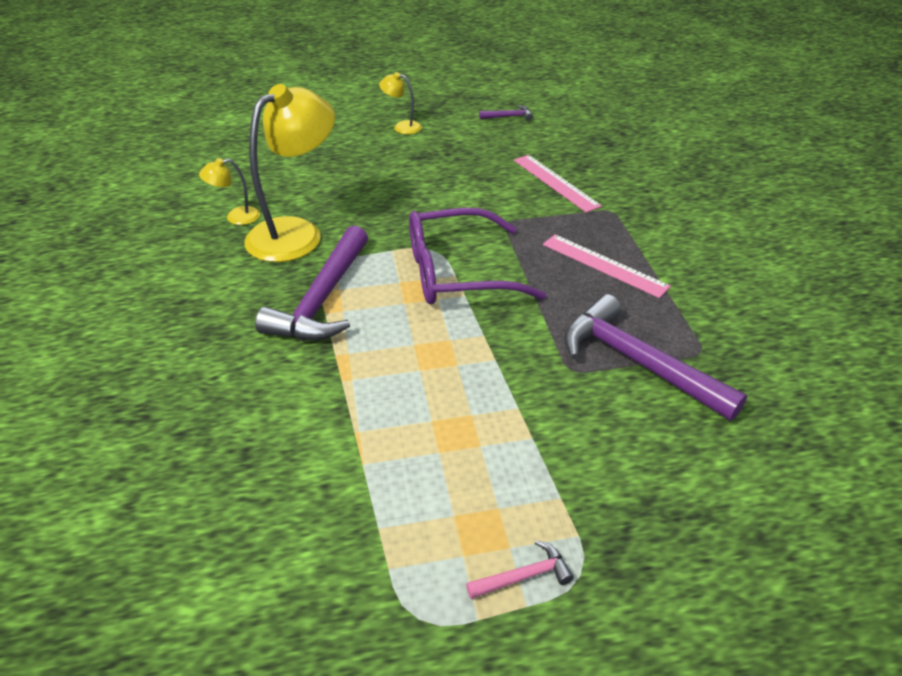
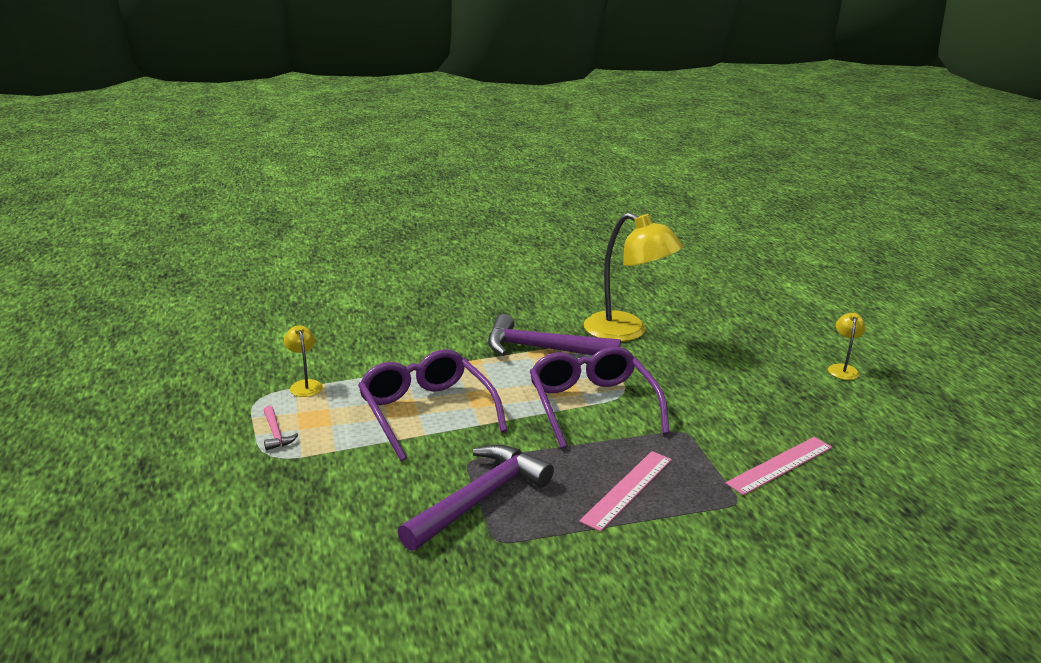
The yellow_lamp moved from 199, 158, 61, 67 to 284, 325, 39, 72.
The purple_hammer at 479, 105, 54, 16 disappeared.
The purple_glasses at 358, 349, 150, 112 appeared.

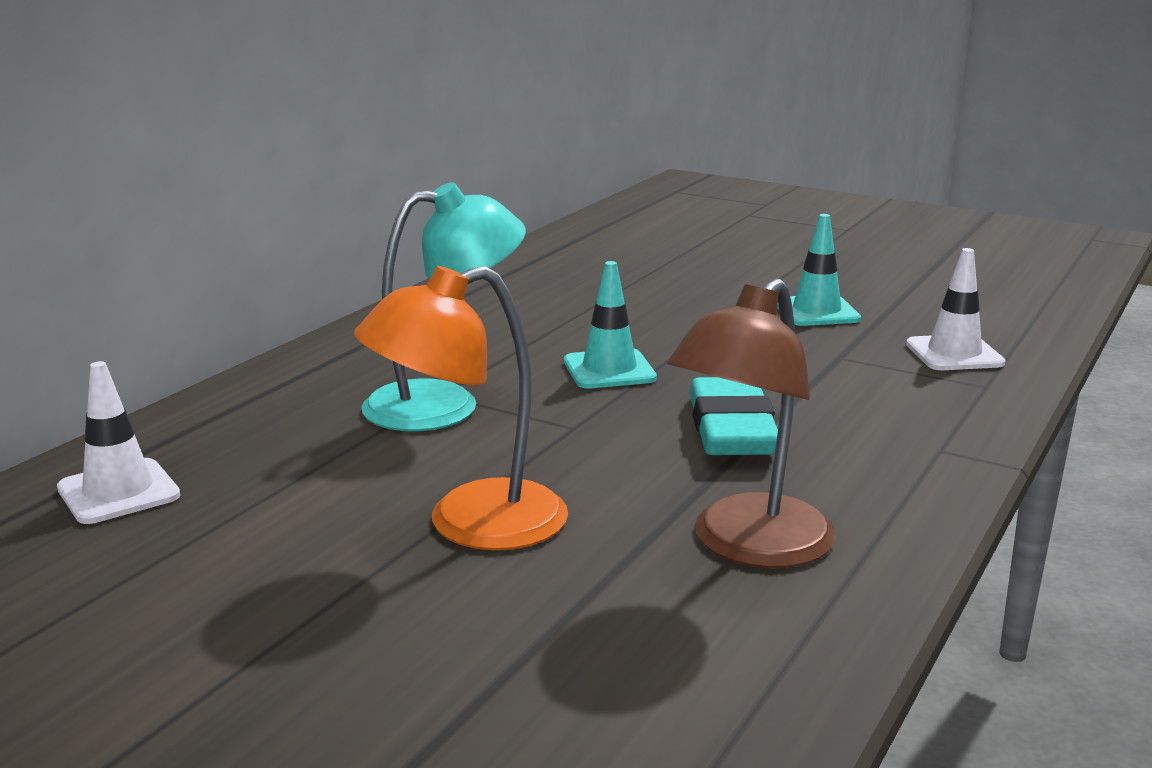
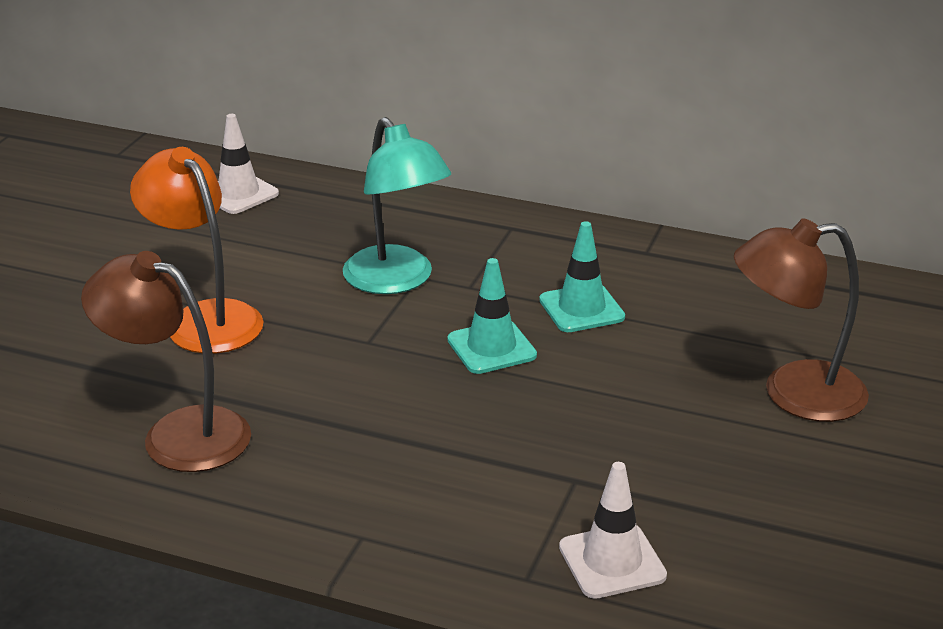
The turquoise_eraser at 690, 377, 88, 78 disappeared.
The turquoise_traffic_cone moved from 777, 214, 84, 112 to 539, 221, 86, 111.
The brown_lamp at 734, 219, 135, 203 appeared.

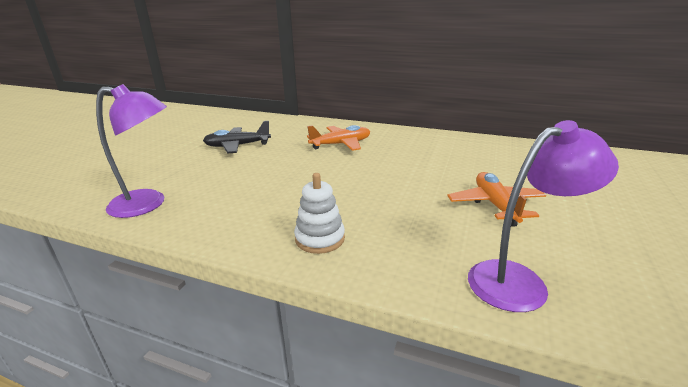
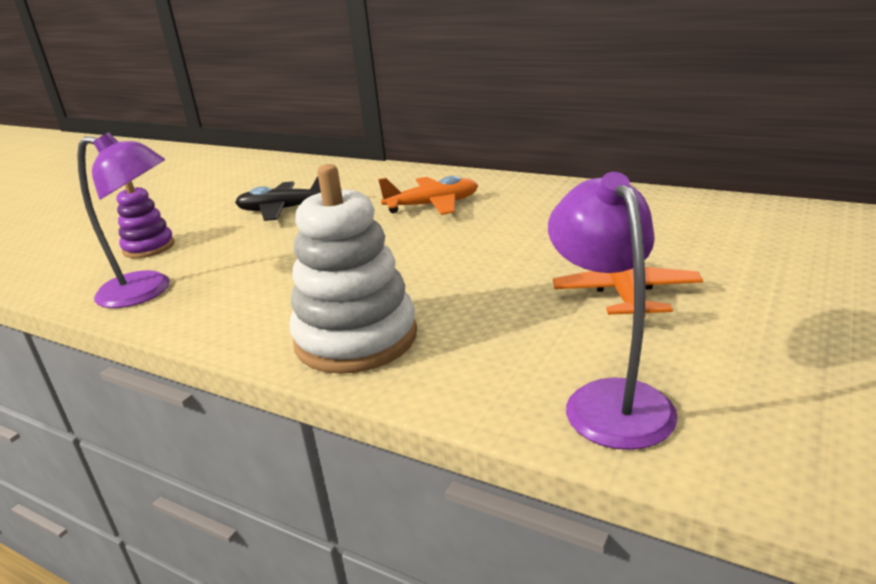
The white_stacking_toy at 294, 173, 51, 81 changed to 1.80 times the size.
The purple_lamp at 468, 120, 151, 192 turned 90 degrees counterclockwise.
The purple_stacking_toy at 116, 181, 58, 77 appeared.

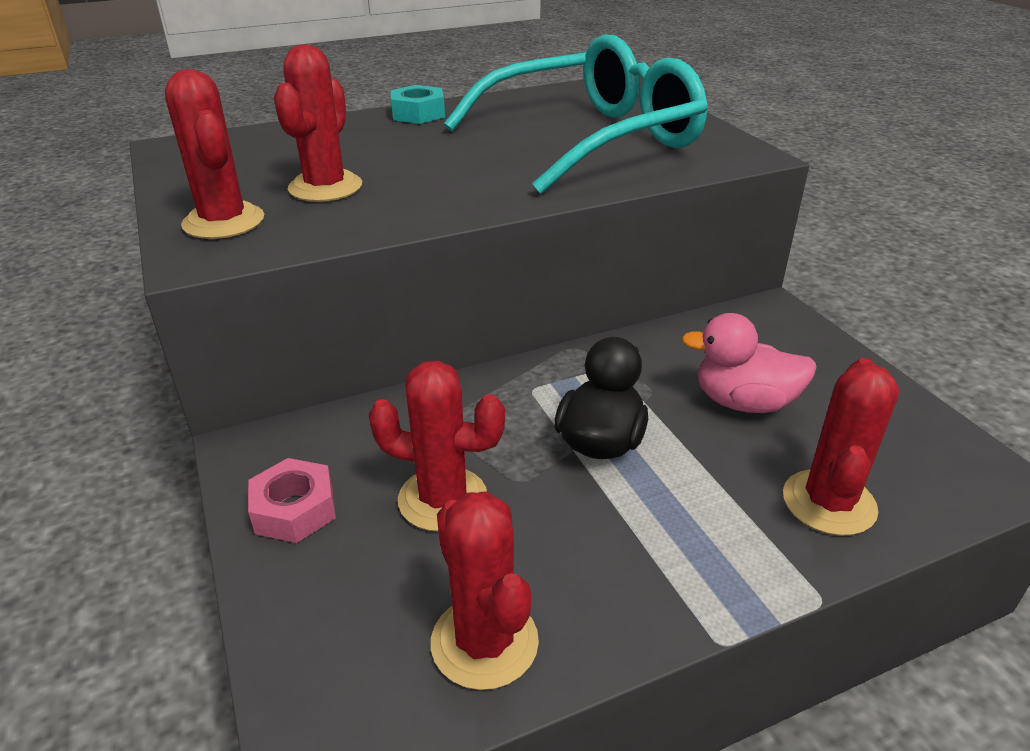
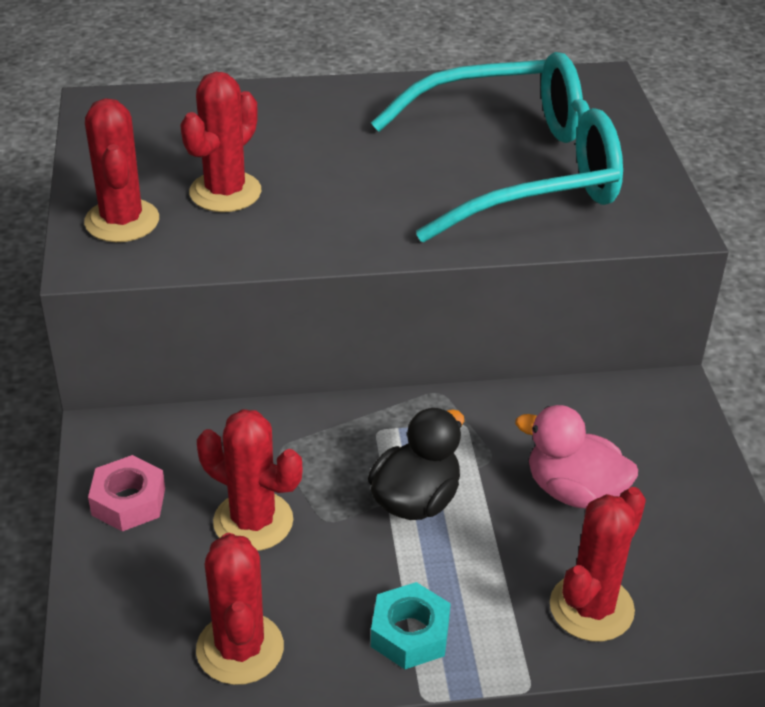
The turquoise_nut moved from 391, 85, 54, 39 to 371, 582, 80, 87.

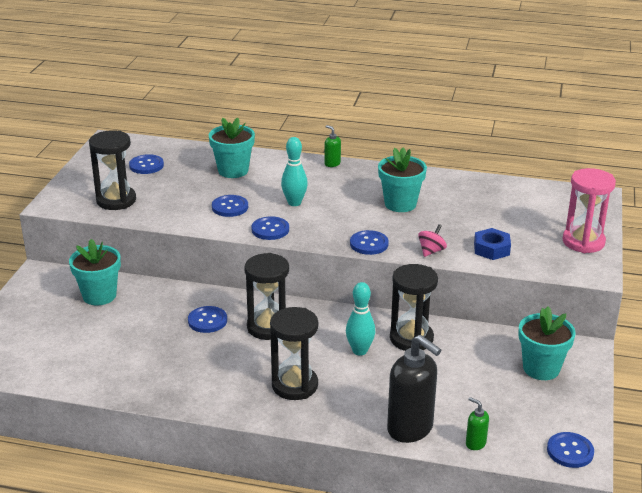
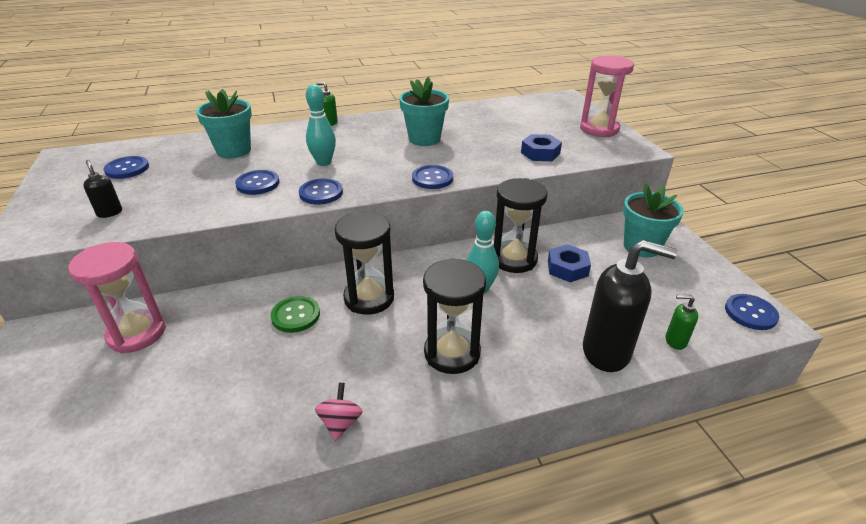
The turquoise_flower_pot at 69, 239, 52, 67 was replaced by the pink_hourglass at 68, 242, 98, 111.
The black_hourglass at 89, 130, 47, 80 was replaced by the black_soap_dispenser at 83, 160, 39, 58.
The blue_button at 188, 306, 39, 27 became the green_button at 271, 296, 49, 37.
The pink_spinning_top moved from 418, 224, 29, 33 to 315, 383, 48, 58.
The blue_nut at 548, 244, 43, 38 appeared.

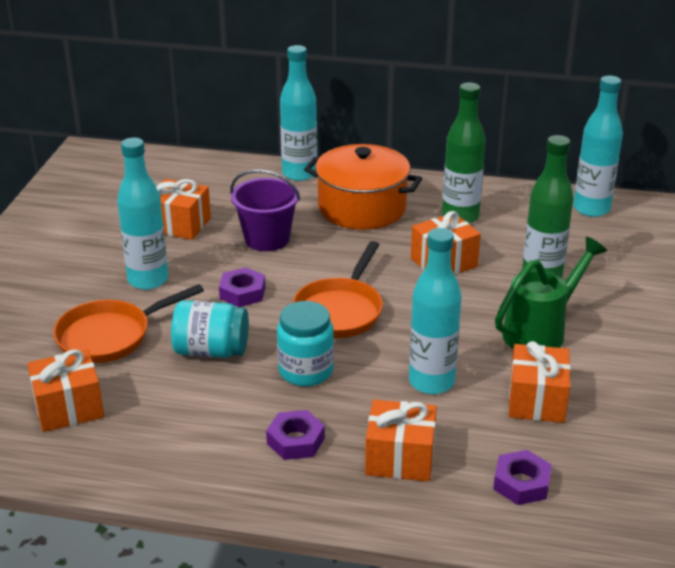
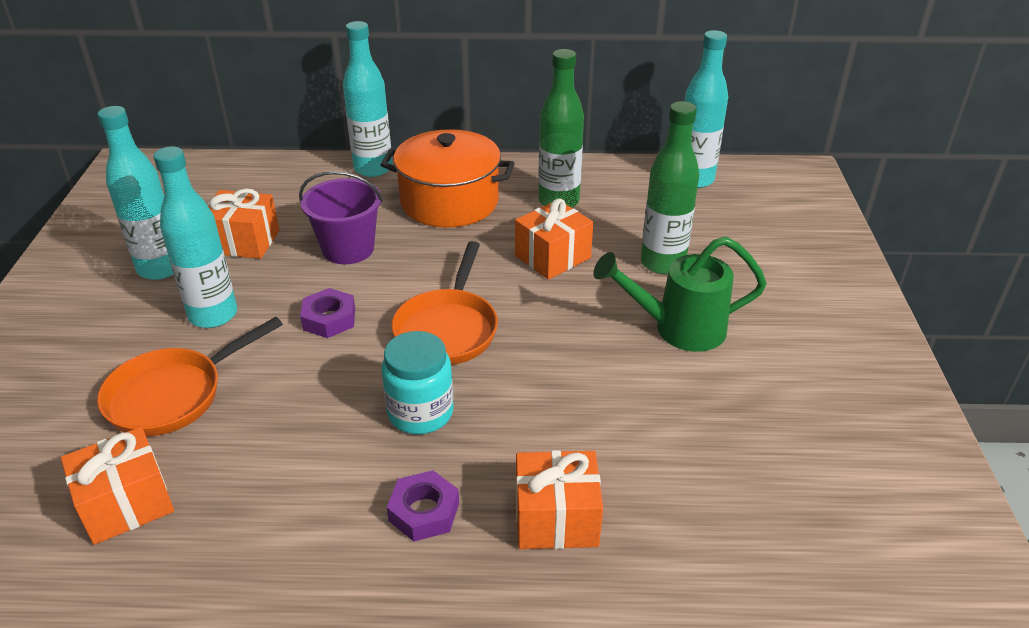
The turquoise_jar at 171, 300, 78, 58 disappeared.
The turquoise_bottle moved from 409, 228, 53, 166 to 97, 106, 76, 174.
The purple_nut at 493, 450, 59, 55 disappeared.
The green_watering_can at 495, 237, 112, 112 turned 135 degrees counterclockwise.
The orange_gift at 509, 341, 62, 82 disappeared.

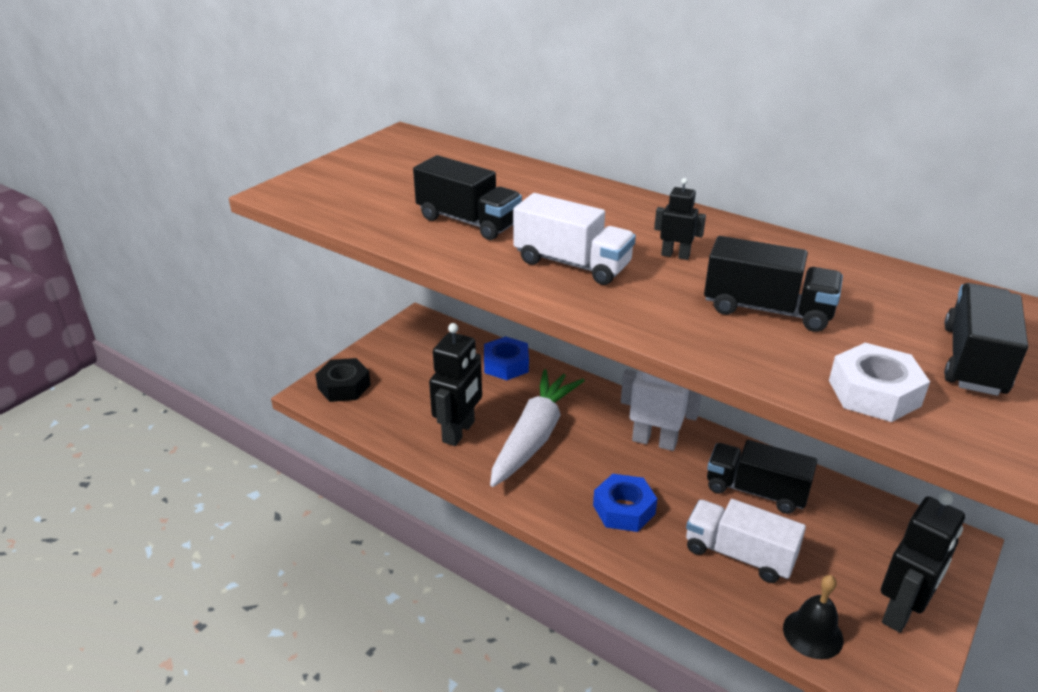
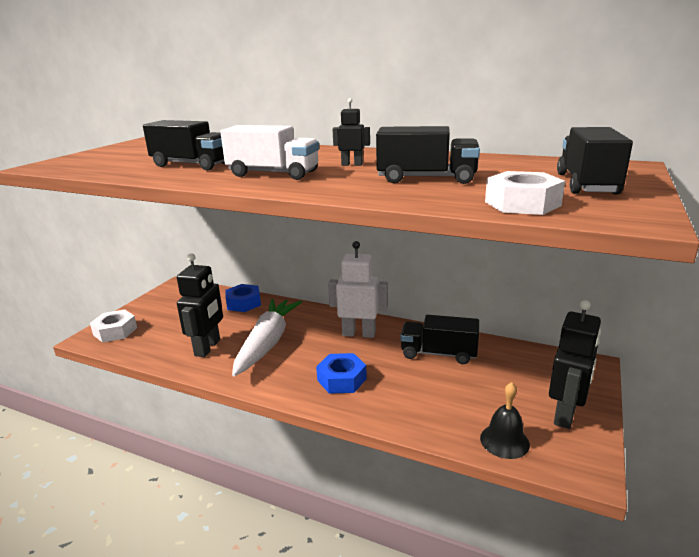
The black_nut at 315, 358, 56, 44 became the white_nut at 90, 309, 47, 34.
The white_truck at 686, 499, 120, 84 disappeared.

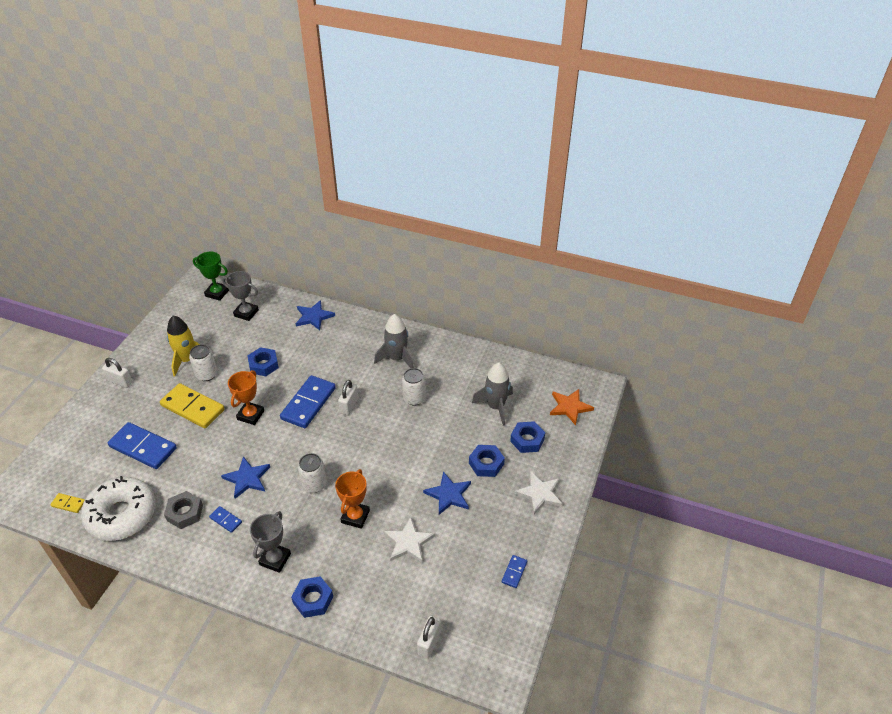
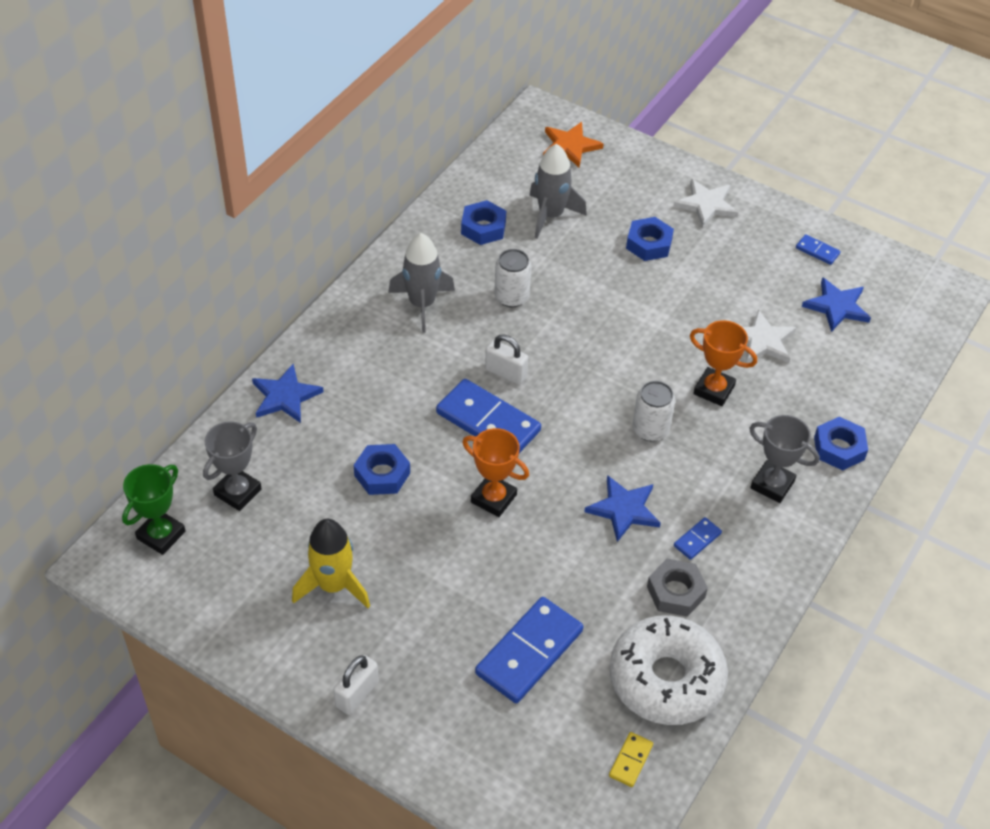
The yellow_domino at 160, 383, 65, 45 disappeared.
The white_can at 189, 344, 29, 37 disappeared.
The white_padlock at 417, 616, 24, 43 disappeared.
The blue_star moved from 423, 471, 48, 44 to 802, 277, 69, 55.
The blue_nut moved from 510, 421, 35, 32 to 461, 200, 45, 45.

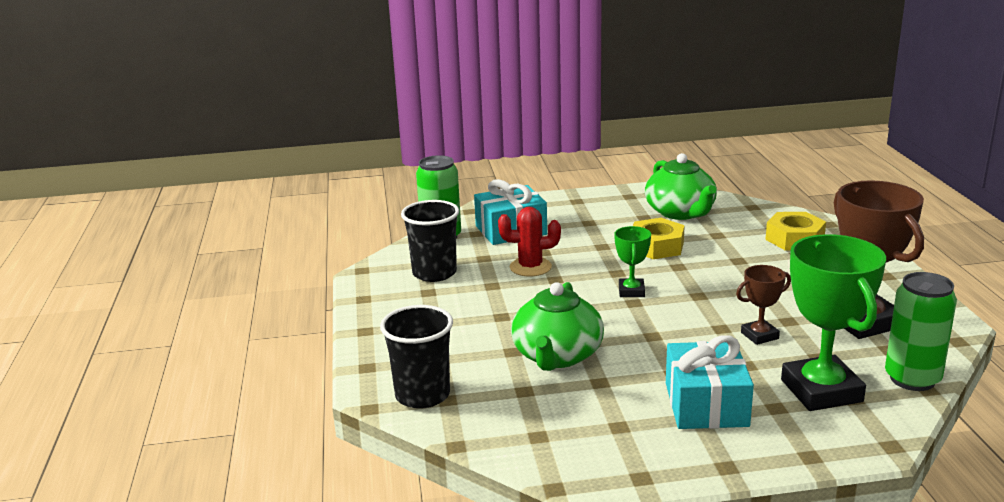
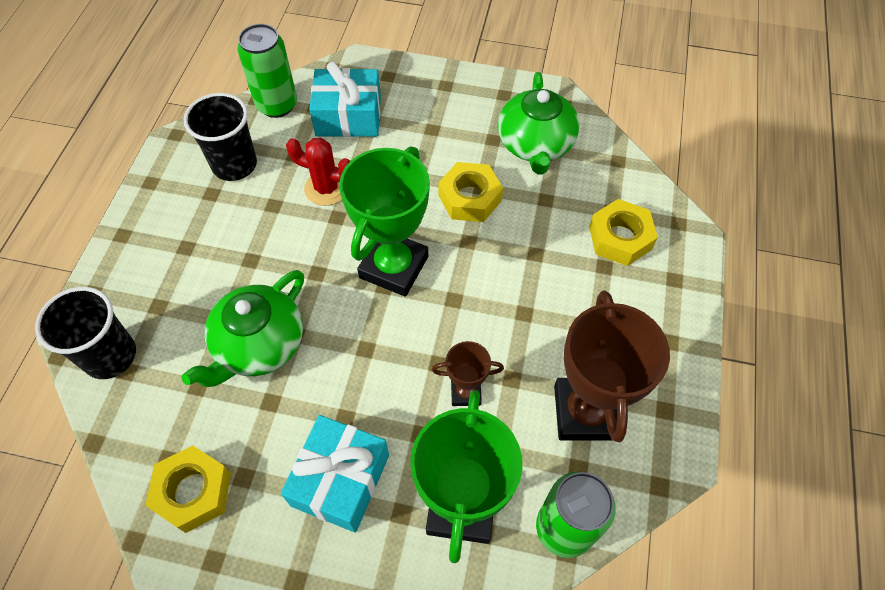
The green_trophy at 614, 226, 37, 71 changed to 1.99 times the size.
The yellow_nut at 145, 446, 86, 87 appeared.

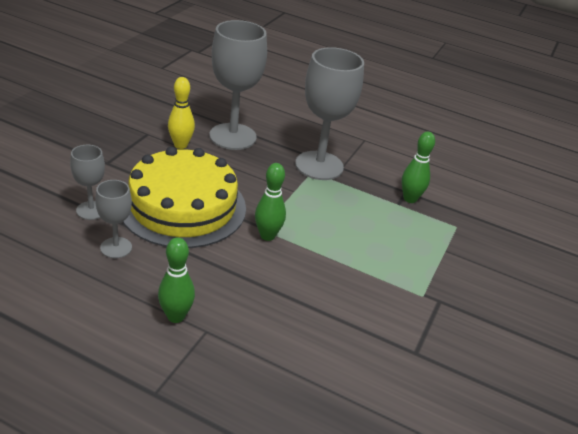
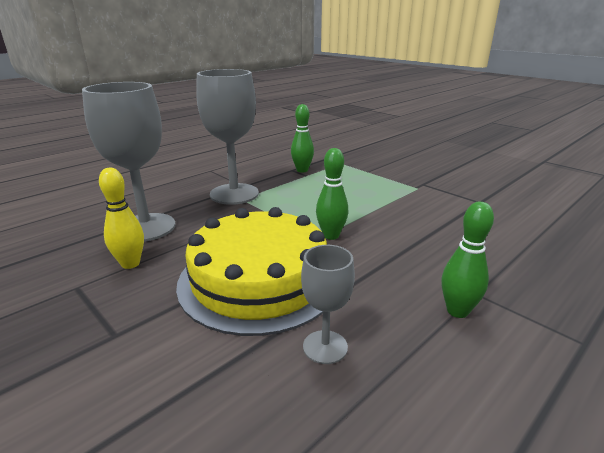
The grey_goblet at 70, 145, 35, 75 disappeared.

